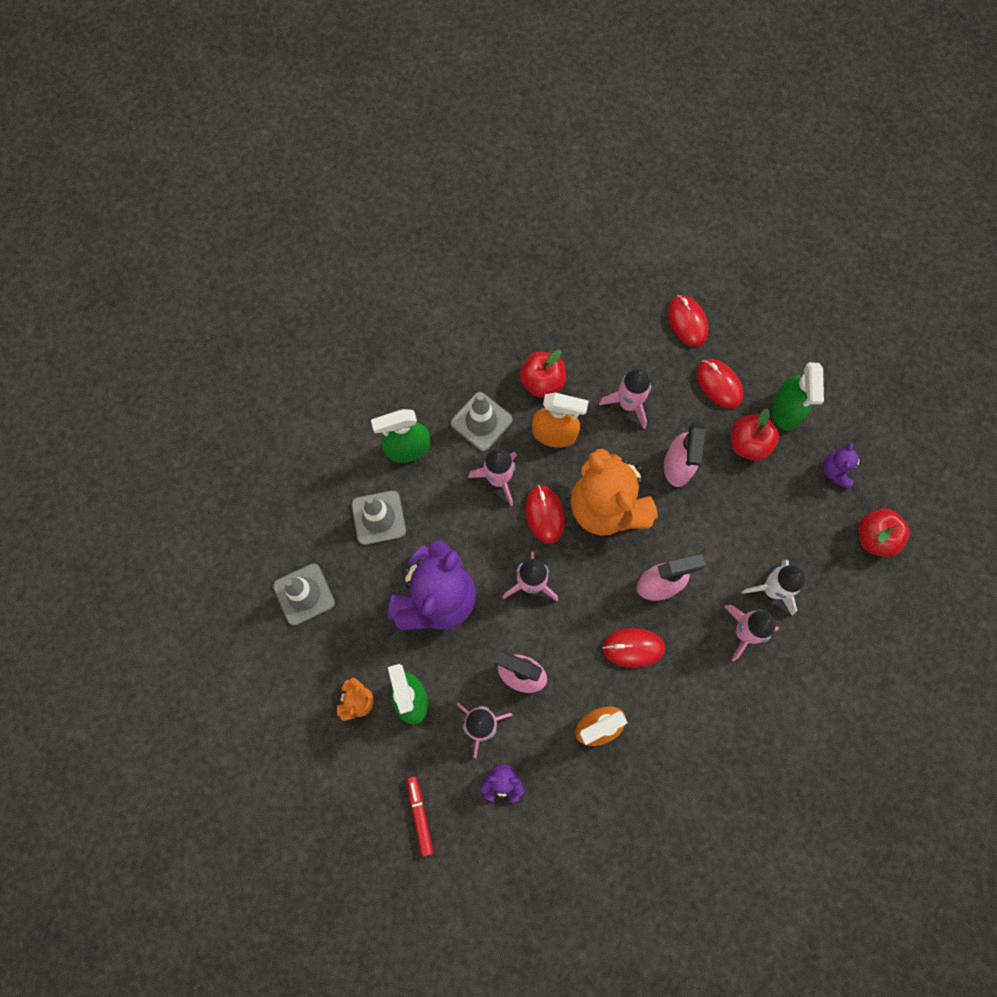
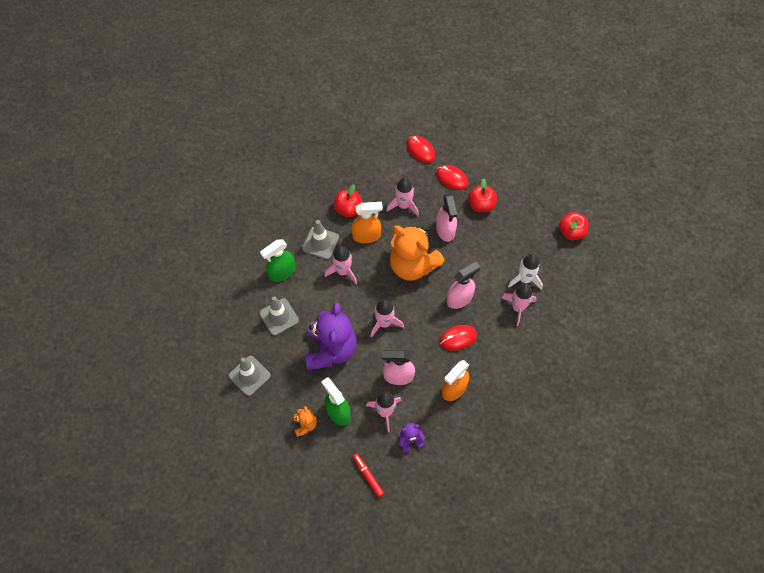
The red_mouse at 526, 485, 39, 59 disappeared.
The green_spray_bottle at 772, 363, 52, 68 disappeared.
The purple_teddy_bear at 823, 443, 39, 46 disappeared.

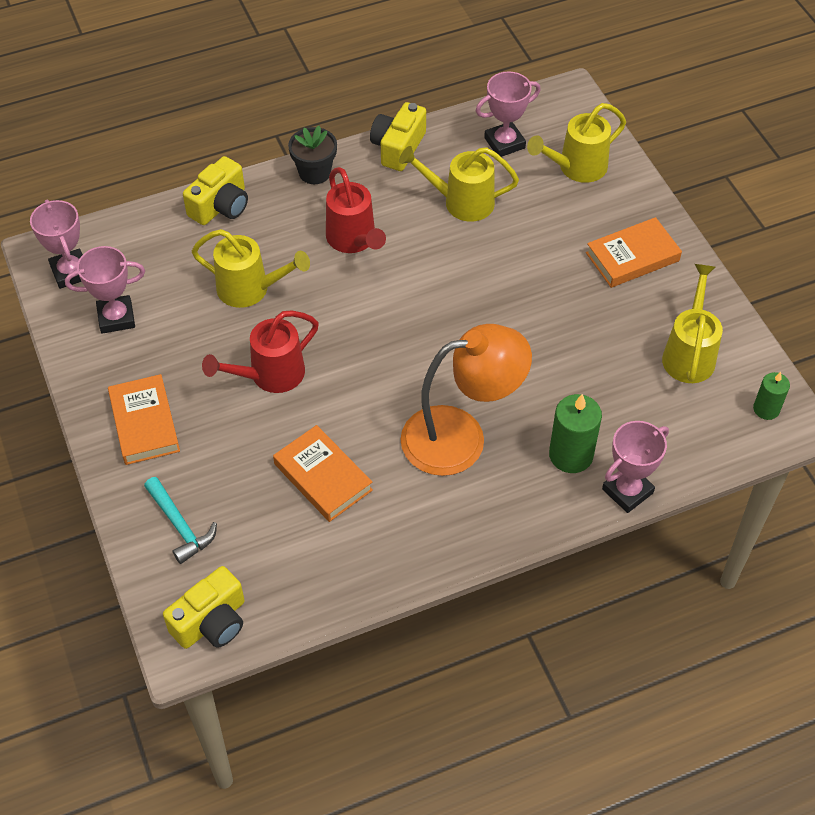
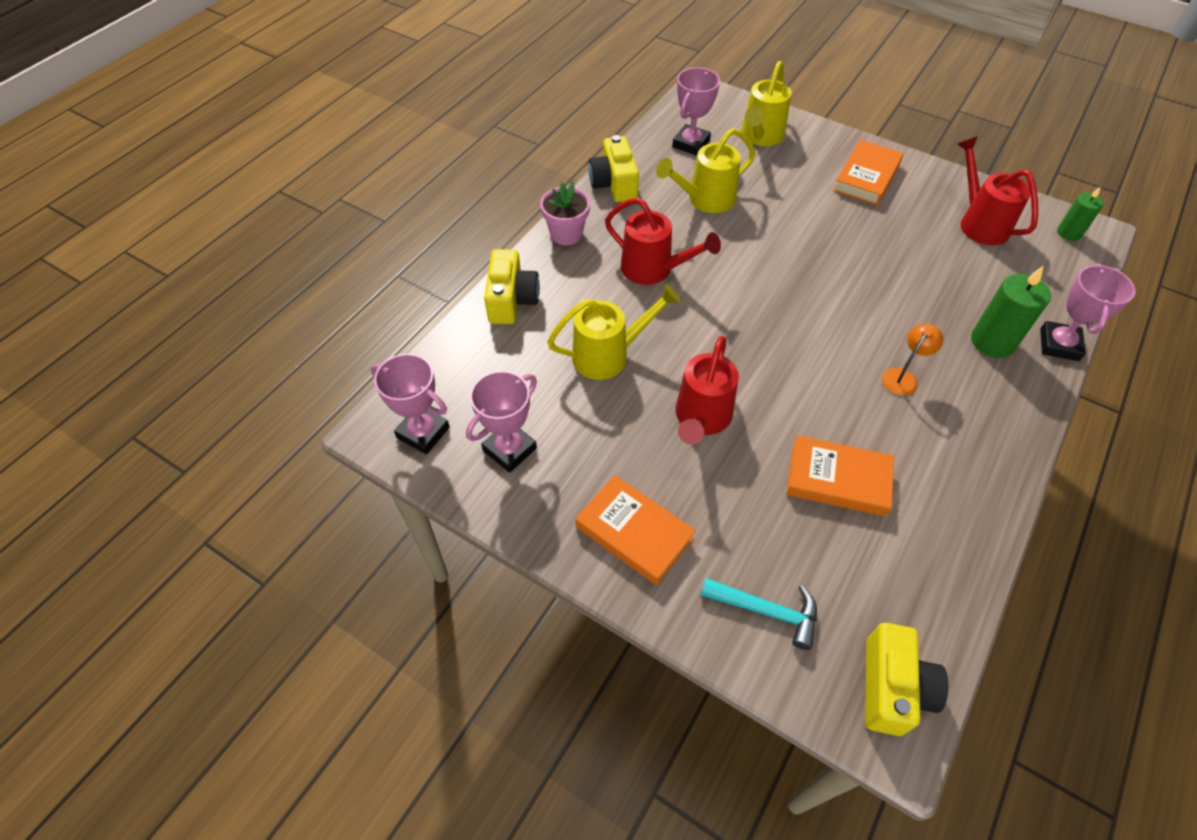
The black_flower_pot at 288, 126, 49, 58 became the pink_flower_pot at 540, 182, 50, 64.
The orange_lamp at 400, 324, 132, 152 changed to 0.41 times the size.
The yellow_watering_can at 662, 264, 61, 119 became the red_watering_can at 957, 136, 81, 109.

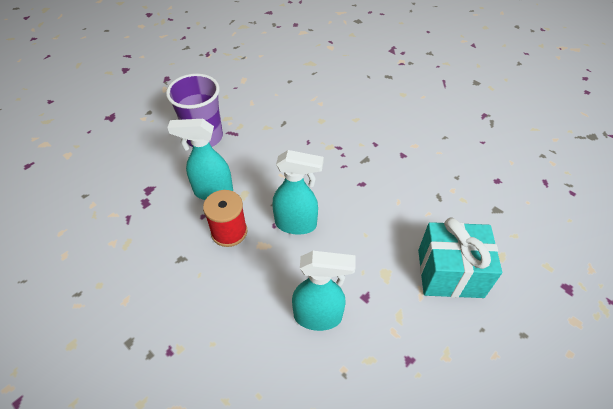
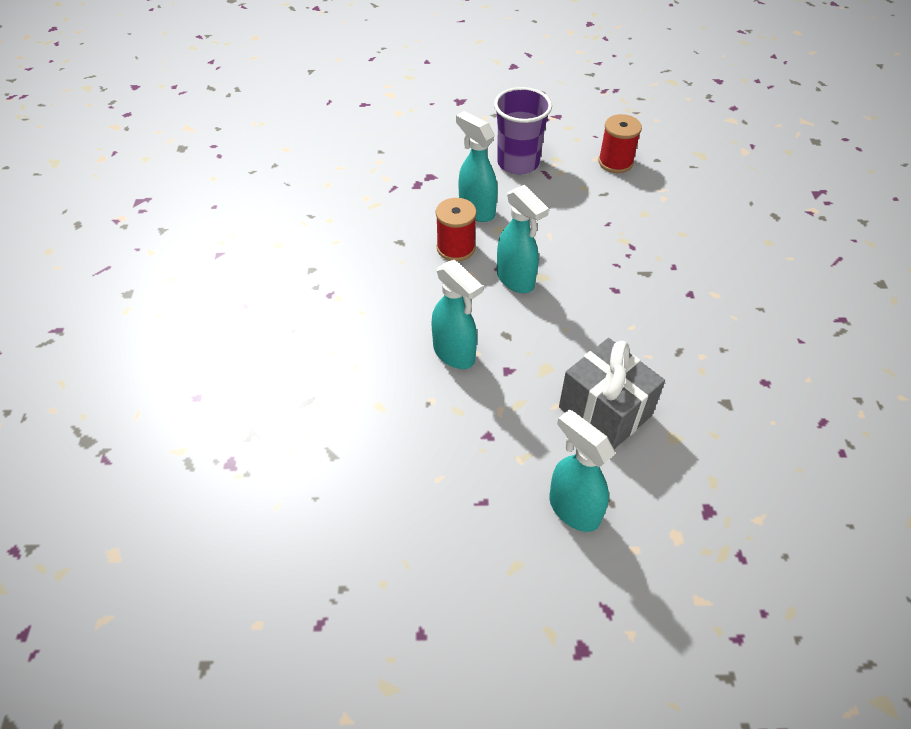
The turquoise_gift at 418, 218, 84, 80 became the grey_gift at 559, 338, 106, 111.
The turquoise_spray_bottle at 549, 409, 66, 123 appeared.
The red_spool at 598, 114, 44, 59 appeared.

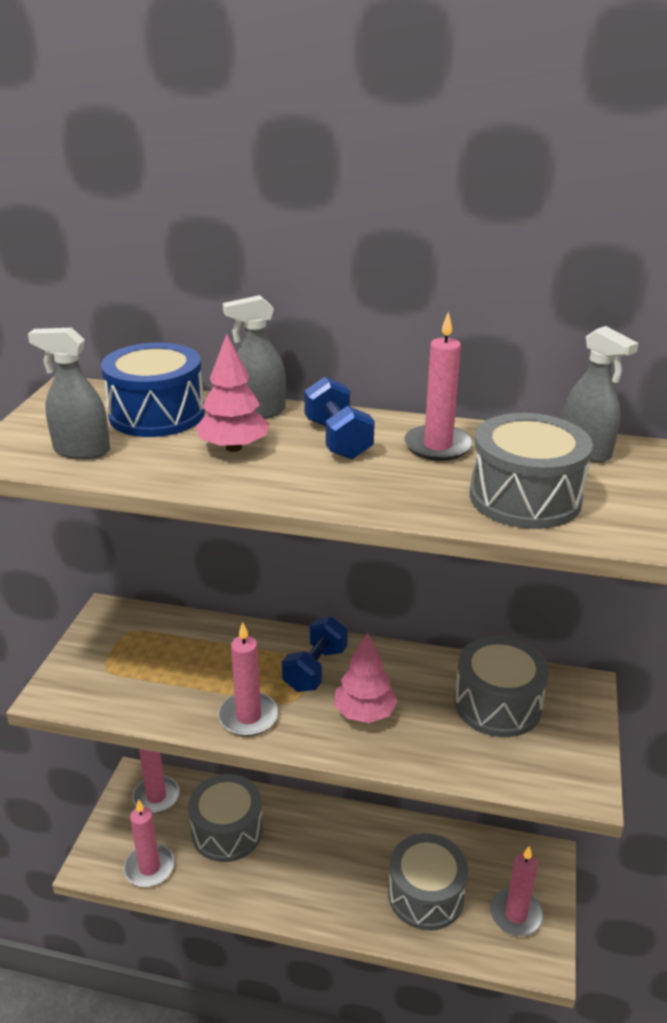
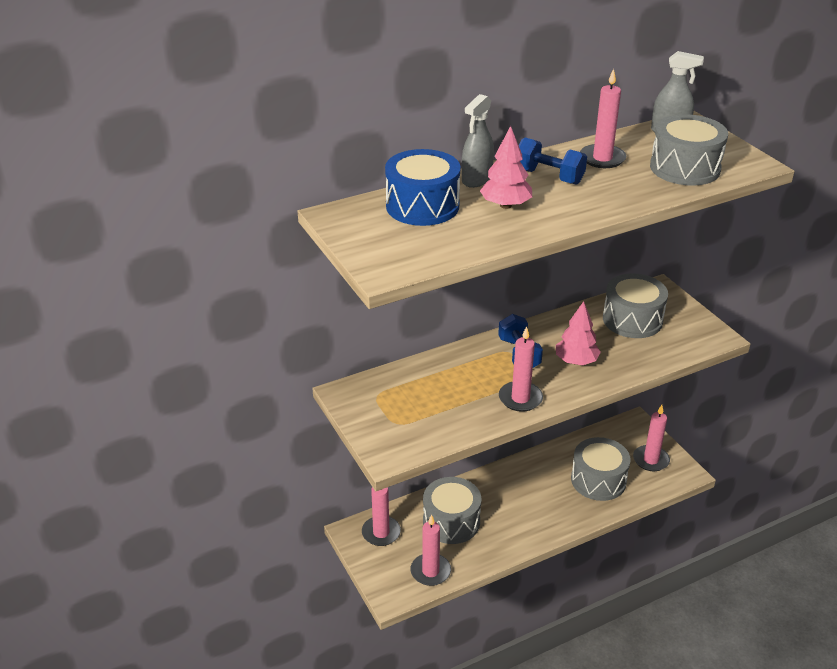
The grey_spray_bottle at 28, 328, 82, 131 disappeared.

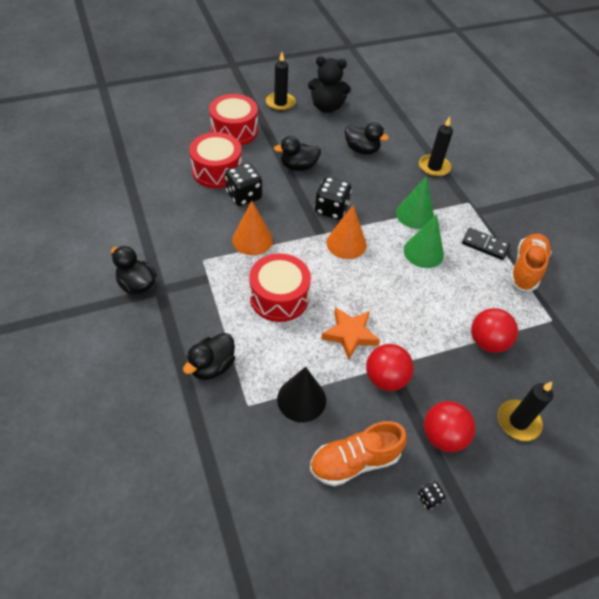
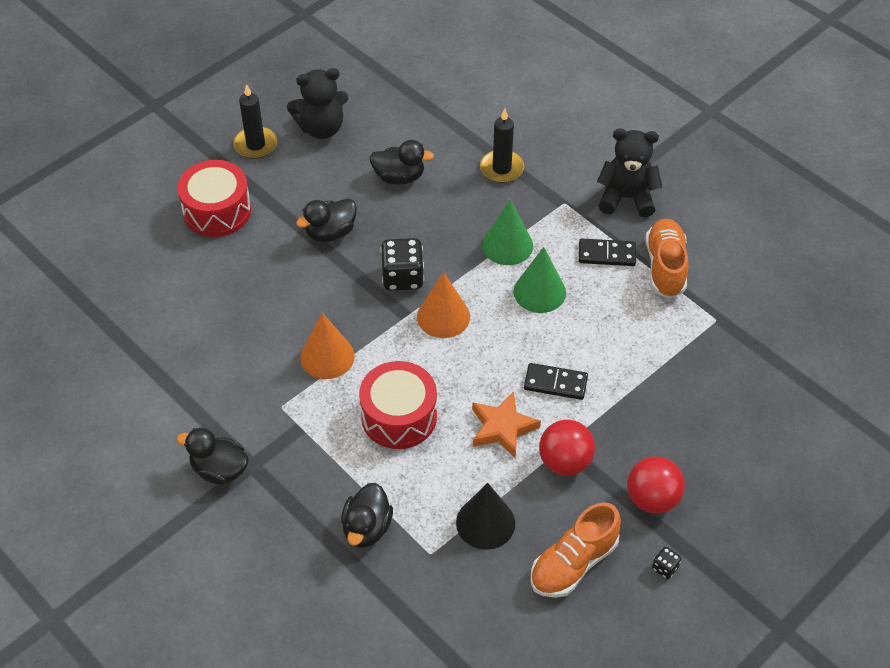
The red_drum at 189, 132, 53, 56 disappeared.
The black_dice at 225, 163, 37, 43 disappeared.
The red_ball at 471, 308, 47, 45 disappeared.
The black_candle at 498, 382, 56, 59 disappeared.
The black_domino at 524, 363, 64, 37 appeared.
The black_teddy_bear at 597, 128, 65, 89 appeared.

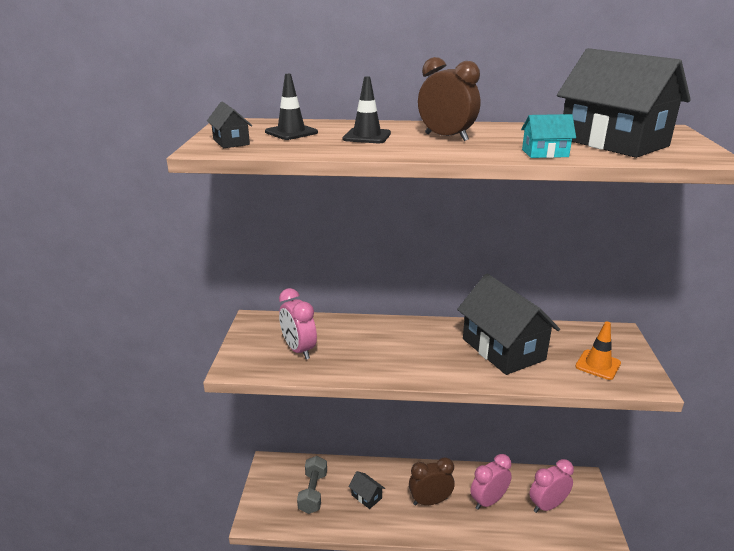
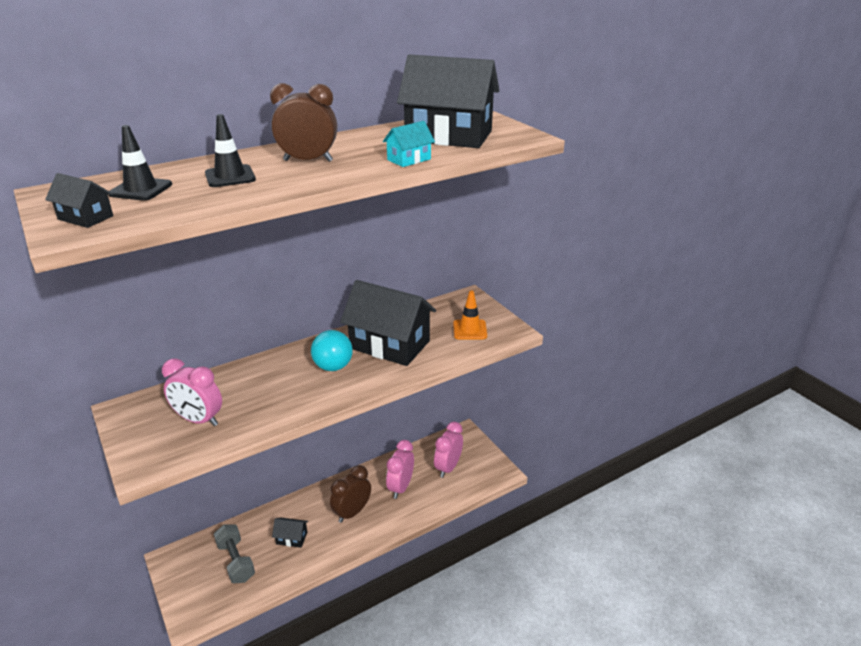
The turquoise_ball at 311, 330, 42, 41 appeared.

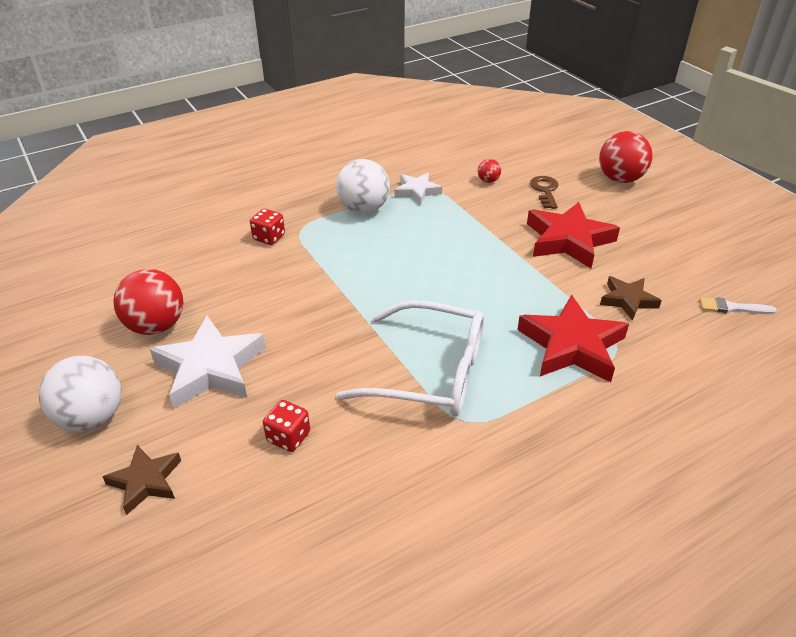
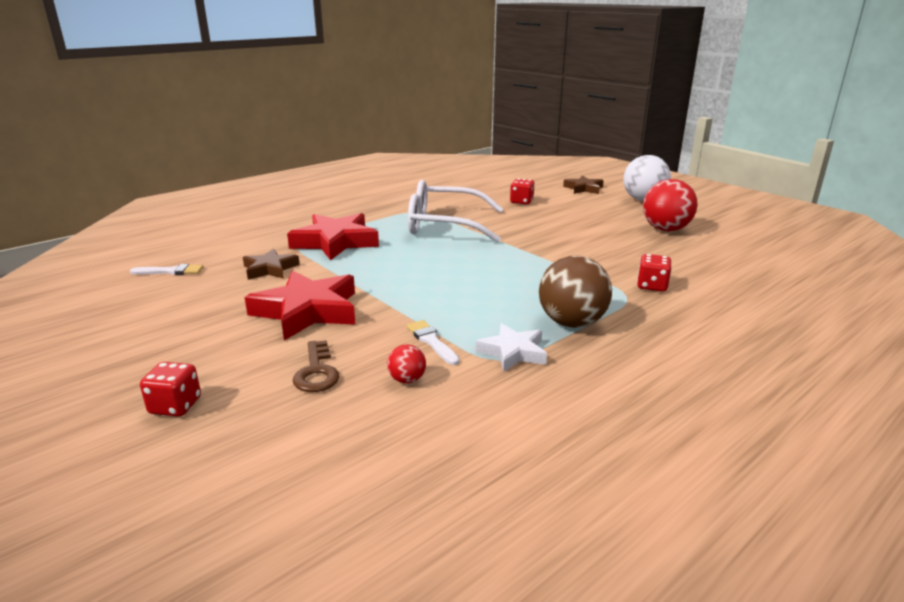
The white_star at 150, 316, 116, 93 disappeared.
The white_ball at 336, 159, 54, 55 became the brown_ball at 539, 256, 73, 72.
The red_ball at 599, 131, 53, 52 was replaced by the red_dice at 140, 362, 61, 55.
The white_brush at 407, 320, 53, 45 appeared.

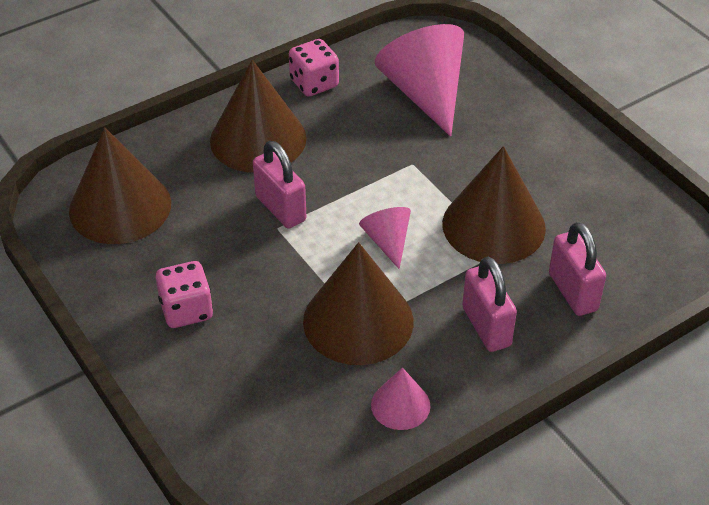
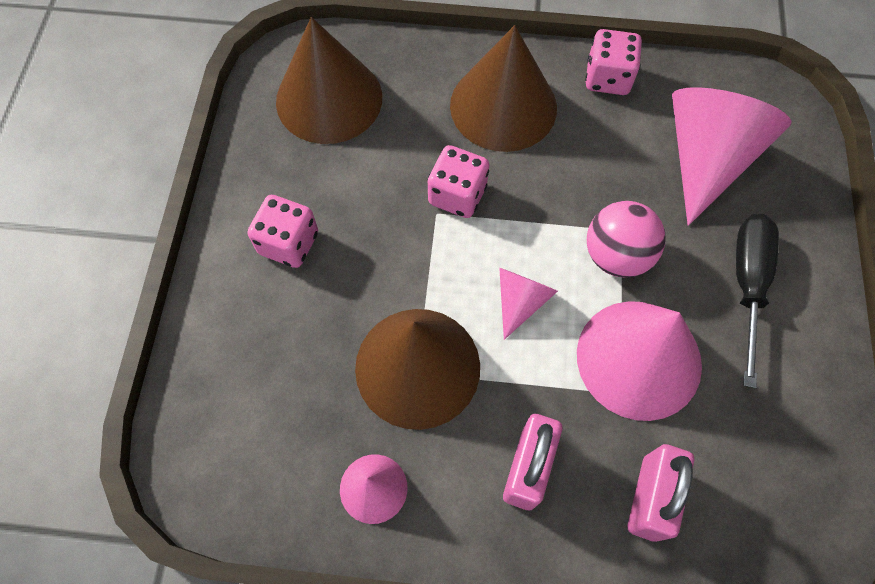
The pink_padlock at 253, 141, 53, 88 was replaced by the pink_dice at 428, 145, 61, 73.
The brown_cone at 442, 146, 104, 118 became the pink_cone at 577, 301, 125, 120.
The pink_ball at 587, 201, 78, 76 appeared.
The black_screwdriver at 736, 214, 43, 174 appeared.

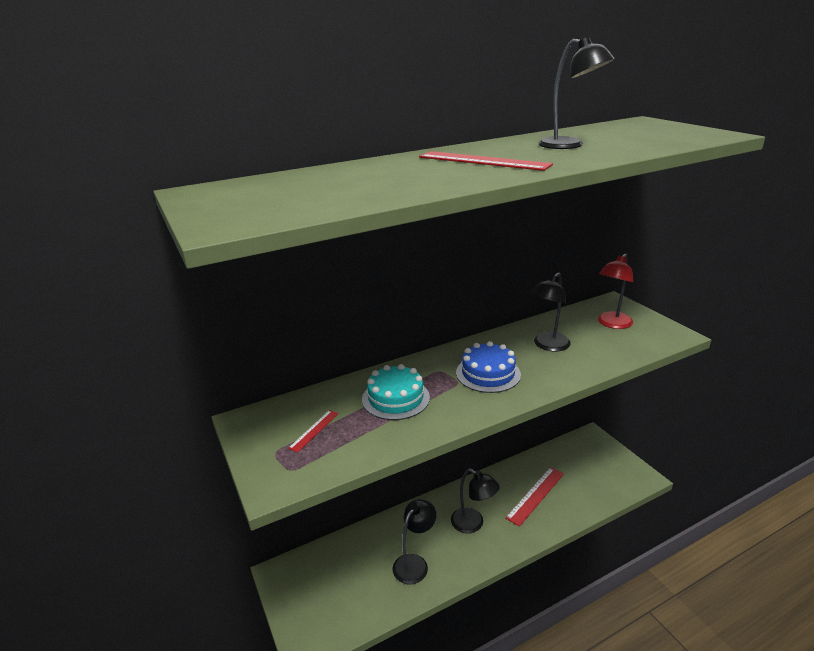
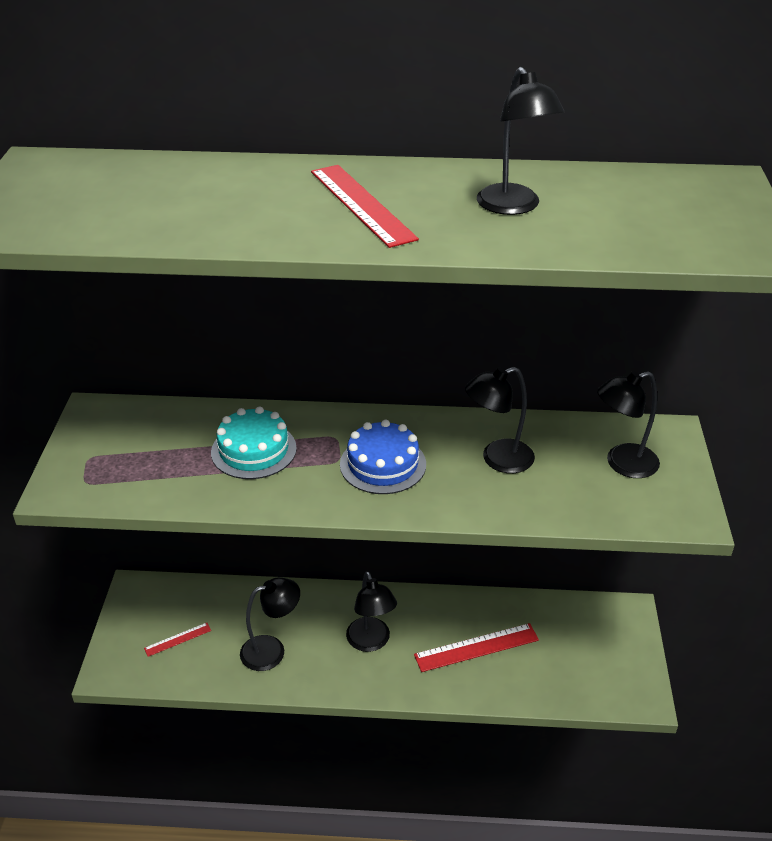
The red_ruler moved from 288, 410, 50, 43 to 144, 622, 67, 35.
The red_lamp at 598, 253, 36, 76 became the black_lamp at 597, 371, 63, 107.

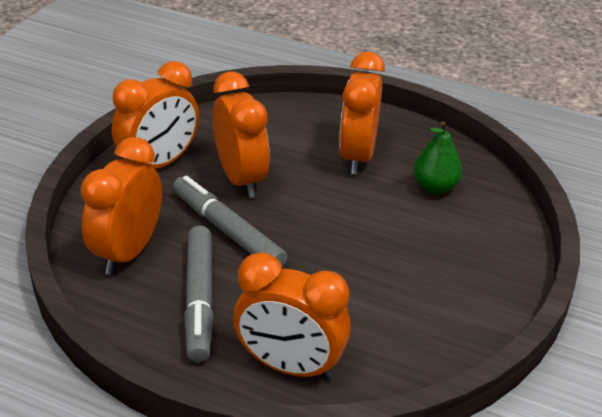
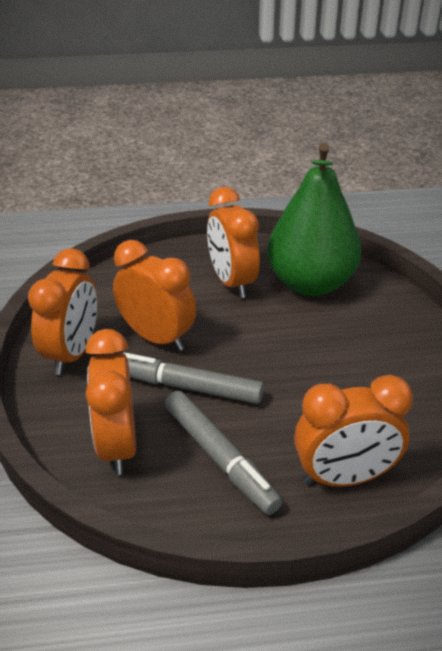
The green_pear at 414, 121, 48, 73 changed to 2.17 times the size.

